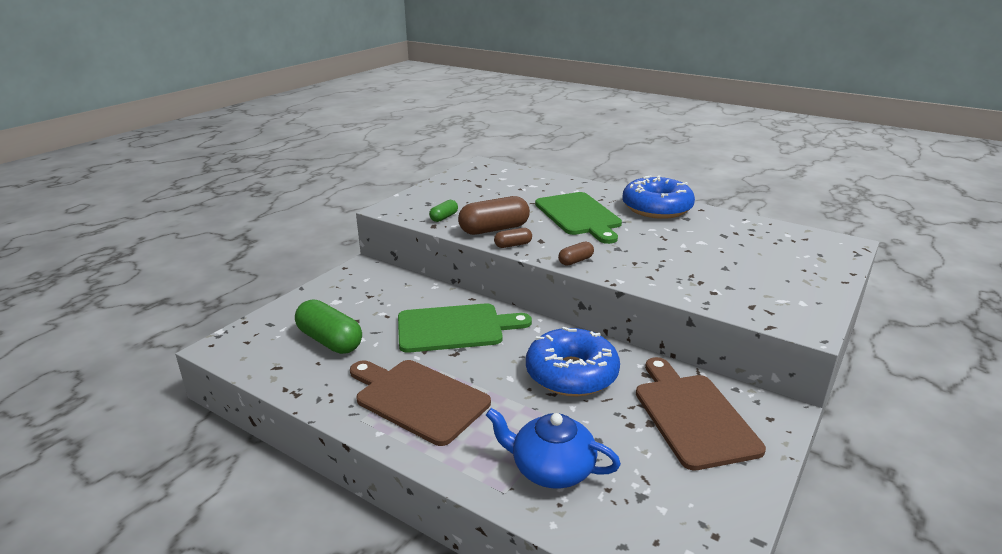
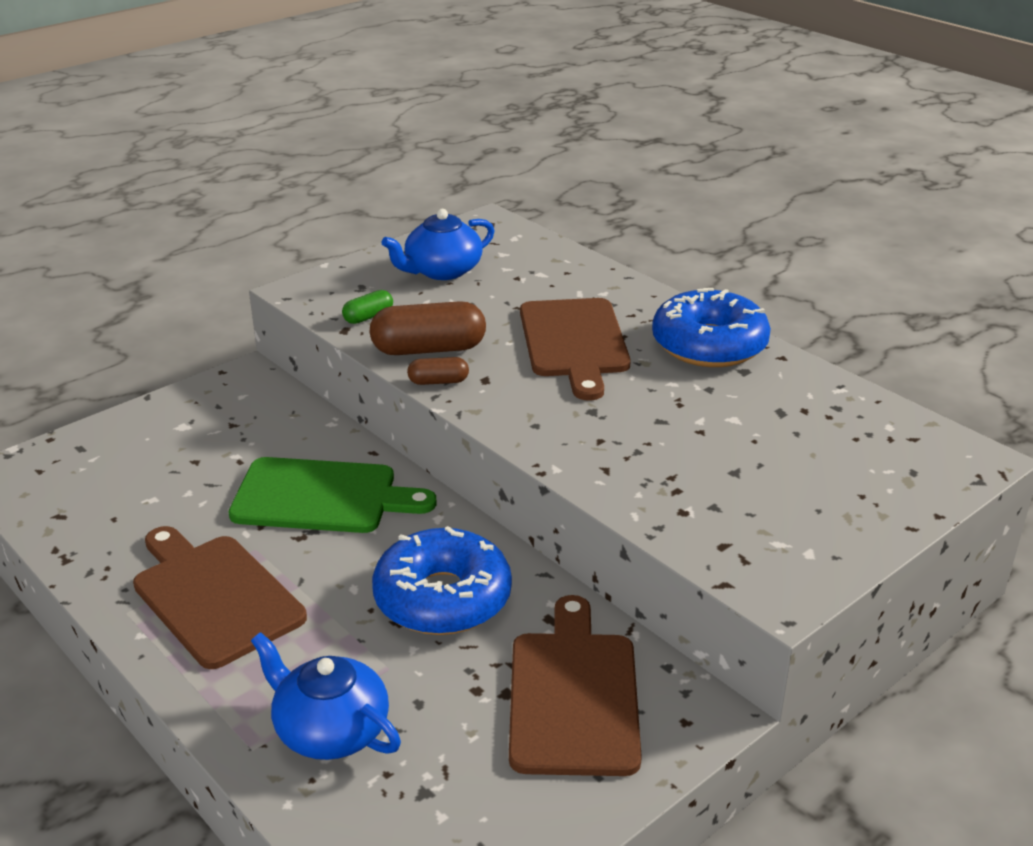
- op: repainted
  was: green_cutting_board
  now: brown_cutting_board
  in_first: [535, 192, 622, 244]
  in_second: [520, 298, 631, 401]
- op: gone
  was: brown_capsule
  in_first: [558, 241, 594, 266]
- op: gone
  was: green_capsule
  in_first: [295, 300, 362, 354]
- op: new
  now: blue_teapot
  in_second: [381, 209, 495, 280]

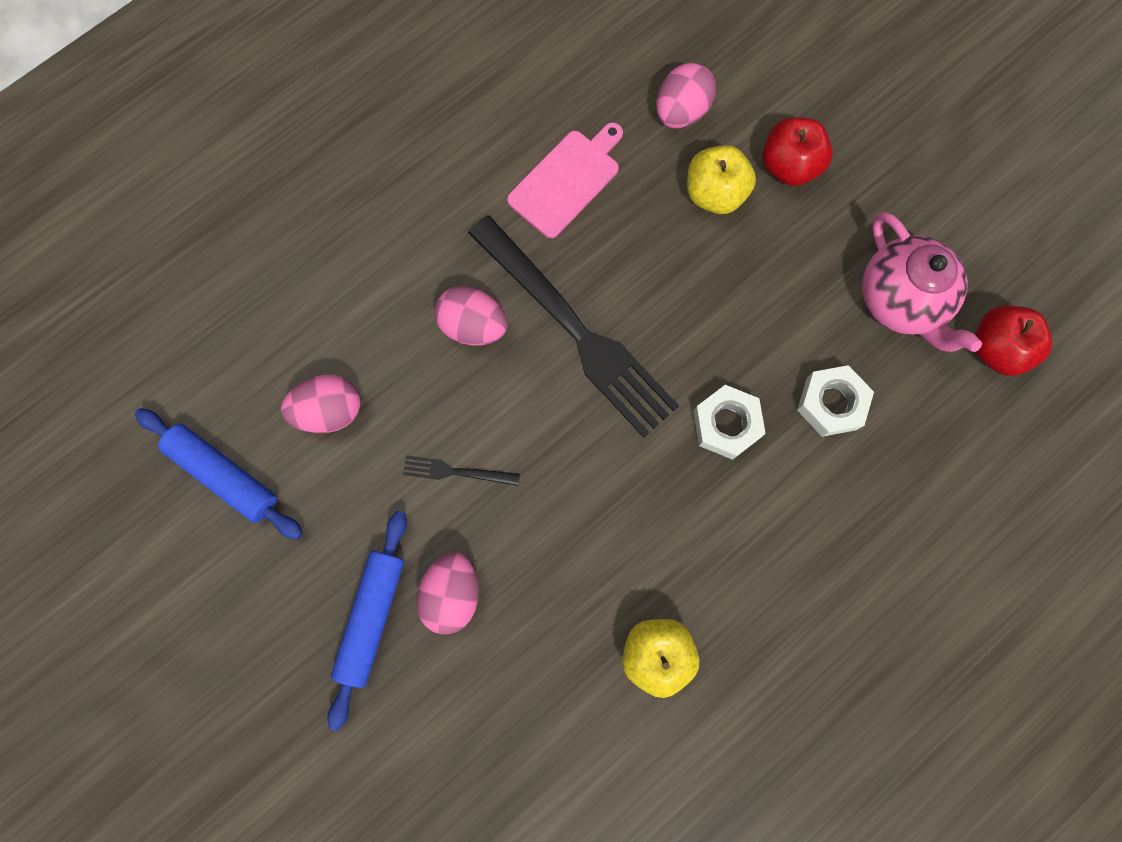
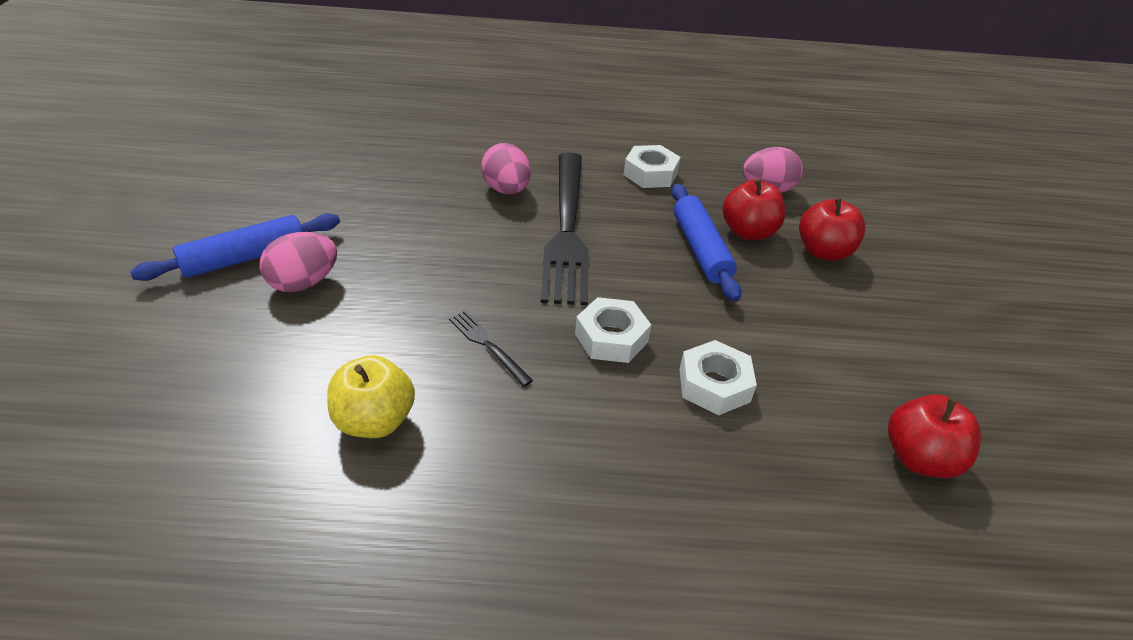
- op: swapped
  was: pink_cutting_board
  now: white_nut
  in_first: [507, 122, 623, 238]
  in_second: [624, 145, 680, 188]
- op: repainted
  was: yellow_apple
  now: red_apple
  in_first: [687, 145, 756, 214]
  in_second: [723, 178, 785, 240]
- op: gone
  was: pink_teapot
  in_first: [862, 212, 982, 352]
- op: gone
  was: pink_egg
  in_first: [281, 375, 361, 433]
- op: shifted
  was: blue_rolling_pin
  in_first: [135, 408, 303, 540]
  in_second: [672, 184, 741, 302]
- op: shifted
  was: black_fork
  in_first: [403, 455, 520, 486]
  in_second: [449, 310, 533, 387]

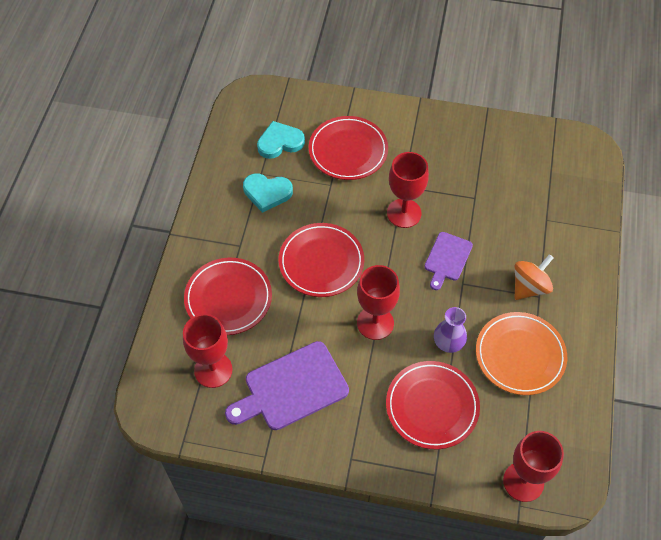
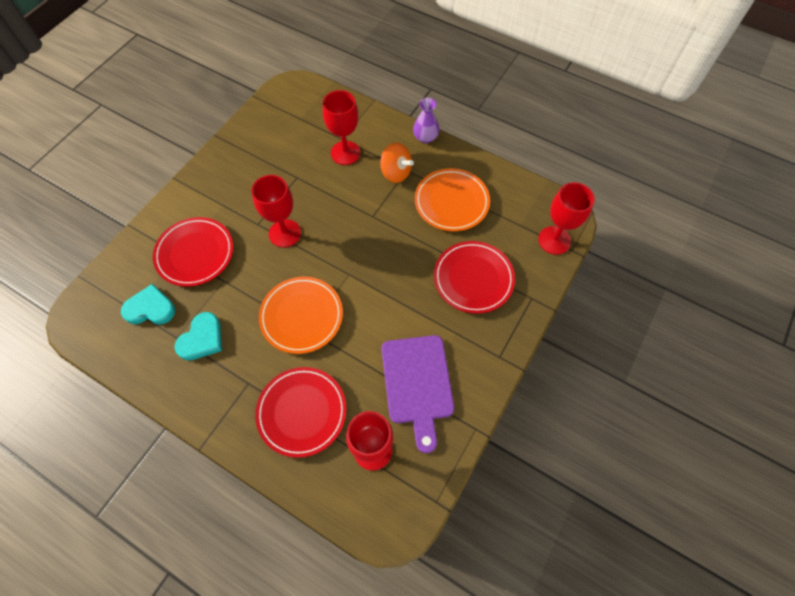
- op: rotated
  was: turquoise_heart
  in_first: [257, 121, 305, 159]
  in_second: [121, 284, 175, 325]
  clockwise: 90
- op: repainted
  was: red_plate
  now: orange_plate
  in_first: [279, 223, 364, 297]
  in_second: [259, 277, 343, 354]
- op: gone
  was: purple_cutting_board
  in_first: [424, 232, 473, 290]
- op: rotated
  was: orange_spinning_top
  in_first: [514, 254, 554, 300]
  in_second: [380, 143, 414, 183]
  clockwise: 150
- op: shifted
  was: red_goblet
  in_first: [357, 265, 400, 340]
  in_second: [323, 90, 361, 165]
- op: shifted
  was: purple_vase
  in_first: [434, 307, 467, 353]
  in_second: [413, 98, 439, 143]

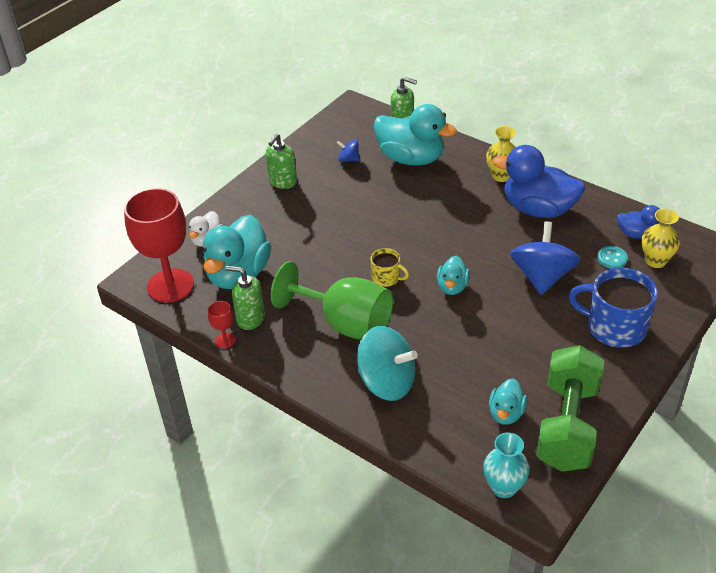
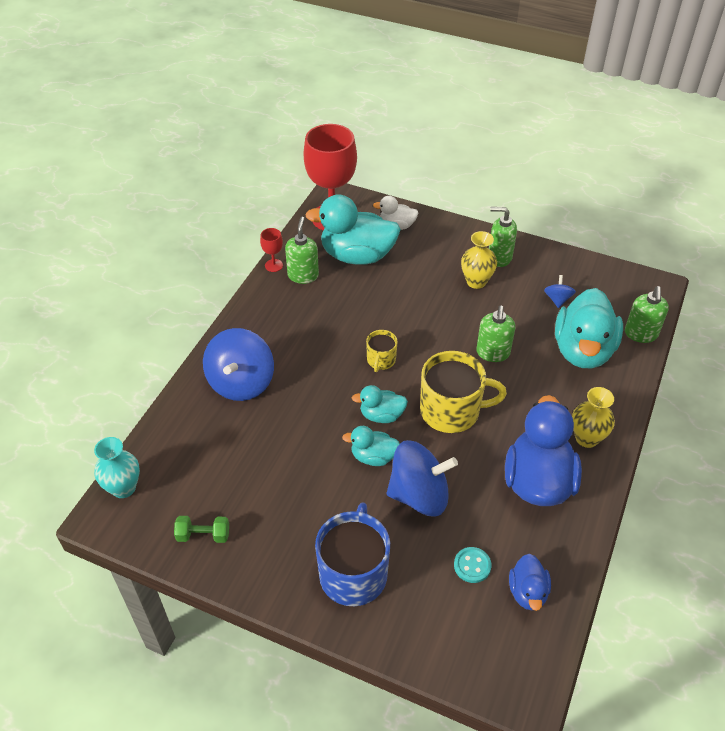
- op: shifted
  was: yellow_vase
  in_first: [642, 209, 680, 268]
  in_second: [461, 231, 497, 289]
- op: gone
  was: green_goblet
  in_first: [271, 261, 393, 340]
- op: repainted
  was: turquoise_spinning_top
  now: blue_spinning_top
  in_first: [357, 326, 418, 401]
  in_second: [203, 328, 274, 401]
- op: scaled
  was: green_dumbbell
  in_first: [536, 345, 604, 472]
  in_second: [174, 516, 229, 543]
  ratio: 0.41
- op: shifted
  was: turquoise_duck
  in_first: [489, 378, 527, 425]
  in_second: [342, 426, 400, 466]
- op: new
  now: green_soap_dispenser
  in_second: [476, 305, 515, 362]
- op: new
  now: yellow_mug
  in_second: [420, 351, 507, 433]

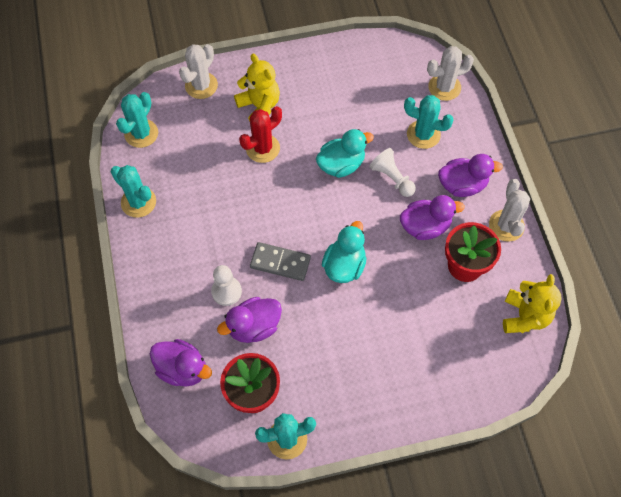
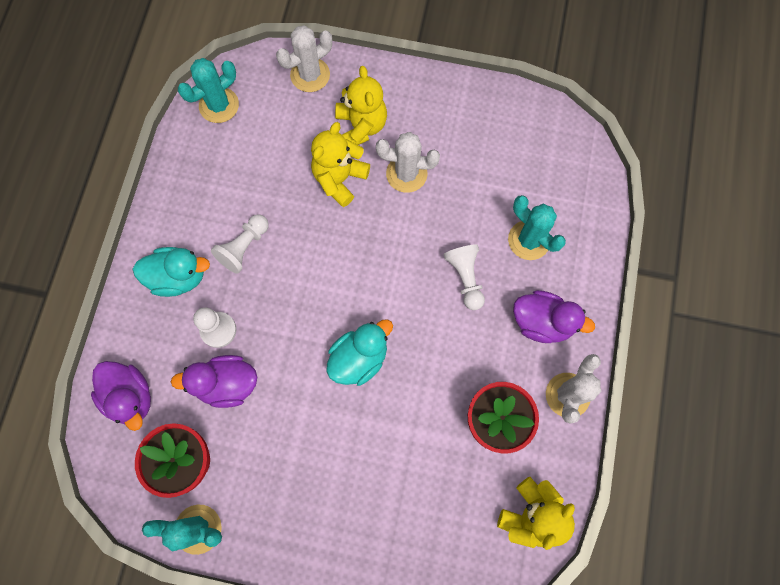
- op: shifted
  was: white_cactus
  in_first: [427, 46, 474, 101]
  in_second: [376, 132, 440, 193]
- op: swapped
  was: red_cactus
  now: yellow_teddy_bear
  in_first: [239, 106, 282, 163]
  in_second: [311, 122, 370, 207]
- op: shifted
  was: turquoise_duck
  in_first: [316, 129, 374, 178]
  in_second: [133, 247, 210, 297]
- op: gone
  was: turquoise_cactus
  in_first: [111, 165, 156, 218]
- op: gone
  was: purple_duck
  in_first: [400, 195, 465, 240]
- op: gone
  was: grey_domino
  in_first: [250, 242, 311, 281]
- op: new
  now: white_pawn
  in_second: [211, 214, 269, 274]

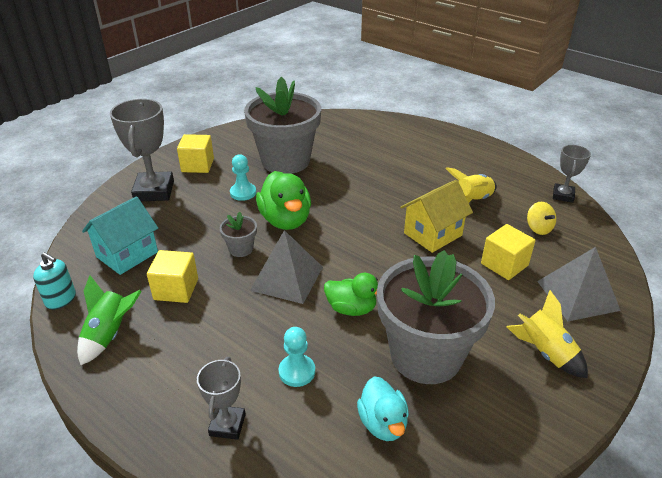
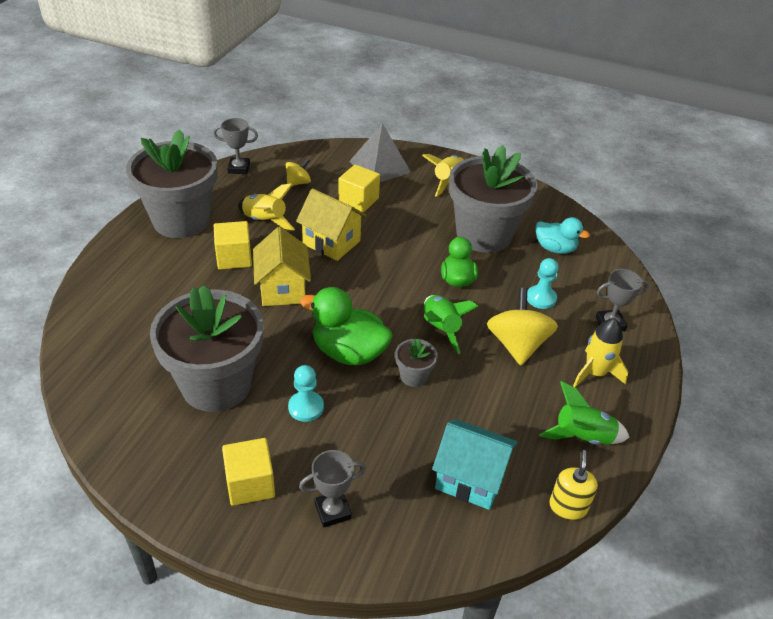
- op: scaled
  was: grey_trophy
  in_first: [110, 99, 174, 201]
  in_second: [299, 450, 366, 528]
  ratio: 0.56
- op: rotated
  was: green_duck
  in_first: [256, 171, 311, 230]
  in_second: [300, 287, 393, 365]
  clockwise: -120
- op: swapped
  was: grey_pyramid
  now: green_rocket
  in_first: [250, 230, 323, 304]
  in_second: [424, 295, 478, 354]
- op: shifted
  was: yellow_cube
  in_first: [147, 250, 198, 303]
  in_second: [214, 221, 252, 270]
- op: repainted
  was: turquoise_soap_dispenser
  now: yellow_soap_dispenser
  in_first: [33, 252, 76, 310]
  in_second: [549, 450, 598, 520]
- op: rotated
  was: turquoise_duck
  in_first: [357, 376, 409, 441]
  in_second: [536, 217, 590, 254]
  clockwise: 60
- op: new
  now: grey_flower_pot
  in_second: [126, 129, 218, 238]
- op: new
  now: yellow_house
  in_second: [253, 227, 311, 306]
- op: new
  now: yellow_spinning_top
  in_second: [487, 288, 558, 366]
- op: new
  now: yellow_rocket
  in_second: [573, 318, 628, 387]

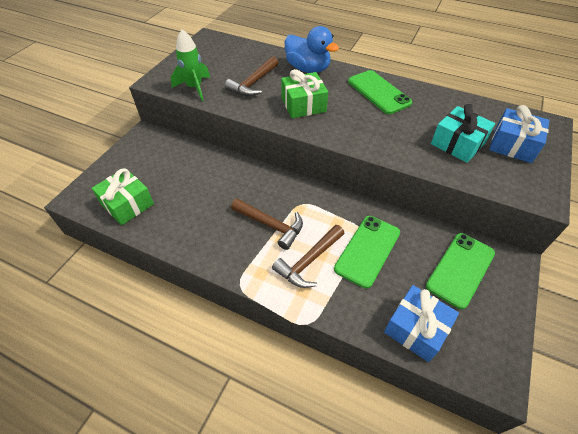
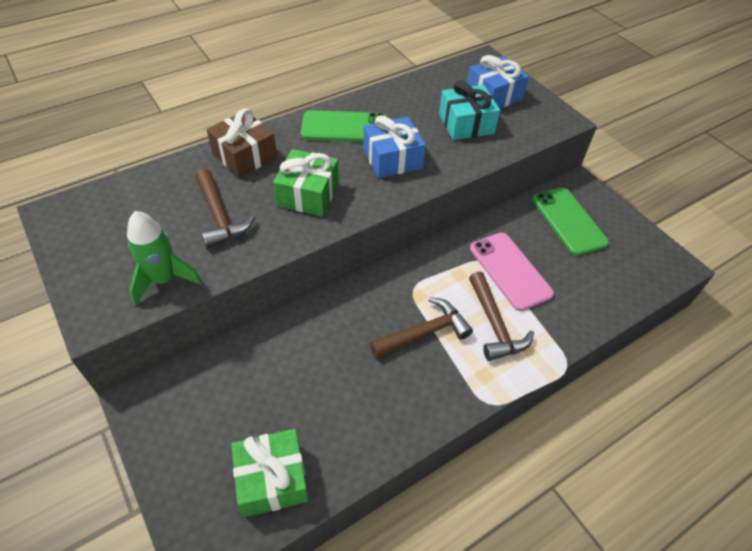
- op: swapped
  was: blue_duck
  now: brown_gift
  in_first: [284, 26, 339, 73]
  in_second: [207, 109, 277, 178]
- op: repainted
  was: green_phone
  now: pink_phone
  in_first: [334, 216, 400, 289]
  in_second: [470, 233, 554, 311]
- op: shifted
  was: blue_gift
  in_first: [384, 285, 459, 362]
  in_second: [363, 115, 426, 178]

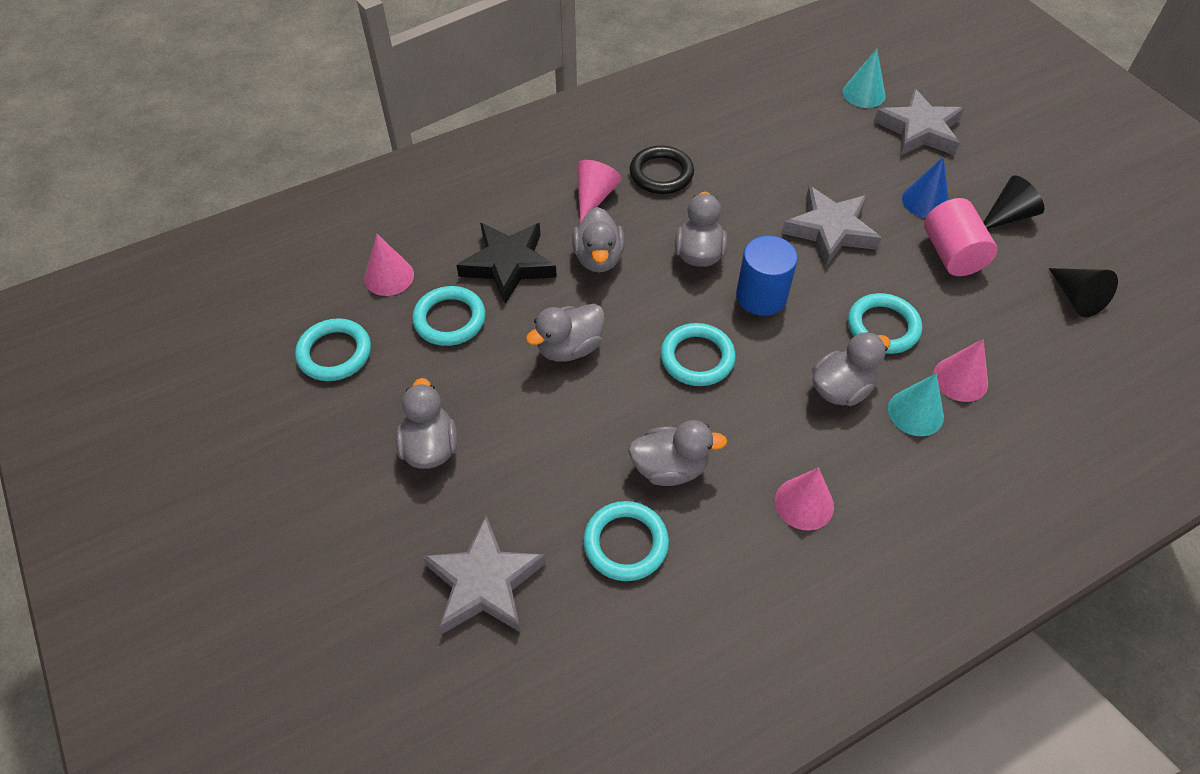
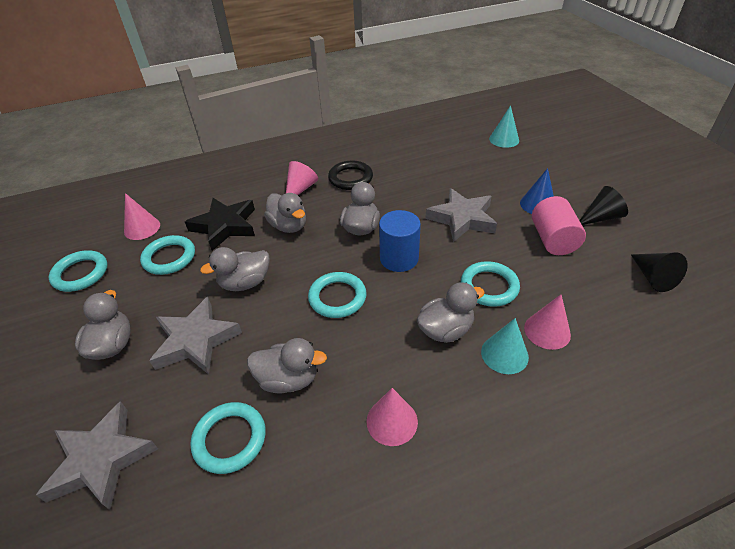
- op: shifted
  was: grey_star
  in_first: [874, 88, 964, 156]
  in_second: [149, 297, 242, 374]
- op: rotated
  was: grey_duck
  in_first: [572, 207, 625, 272]
  in_second: [264, 193, 306, 233]
  clockwise: -45

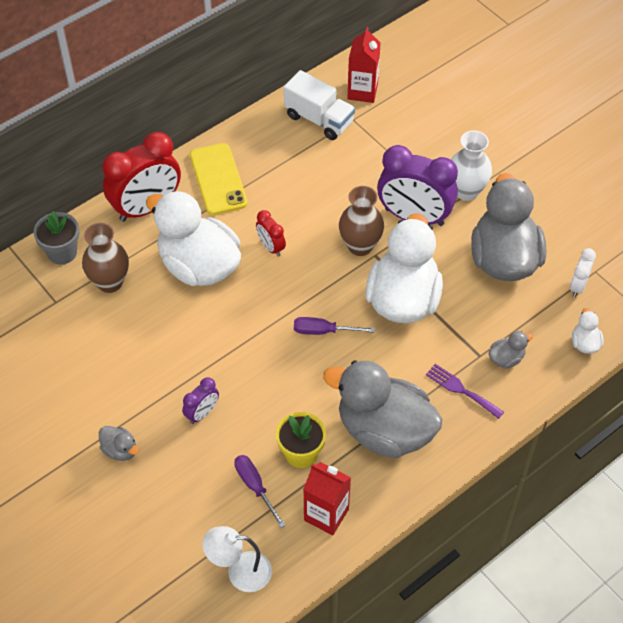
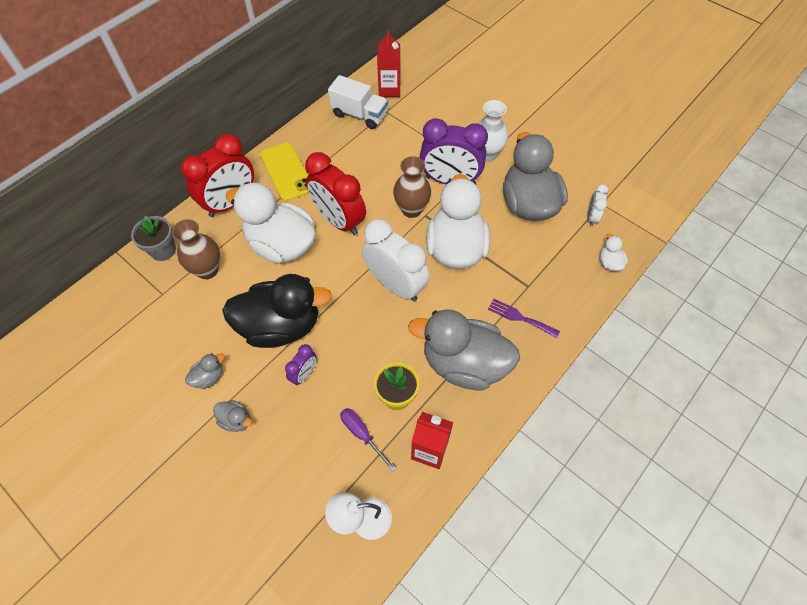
- op: scaled
  was: red_clock
  in_first: [256, 210, 286, 257]
  in_second: [305, 152, 366, 235]
  ratio: 2.11
- op: swapped
  was: purple_screwdriver
  now: white_clock
  in_first: [294, 317, 375, 335]
  in_second: [362, 219, 429, 301]
- op: shifted
  was: grey_duck
  in_first: [489, 331, 533, 369]
  in_second: [185, 353, 224, 389]
- op: new
  now: black_duck
  in_second: [222, 274, 332, 348]

